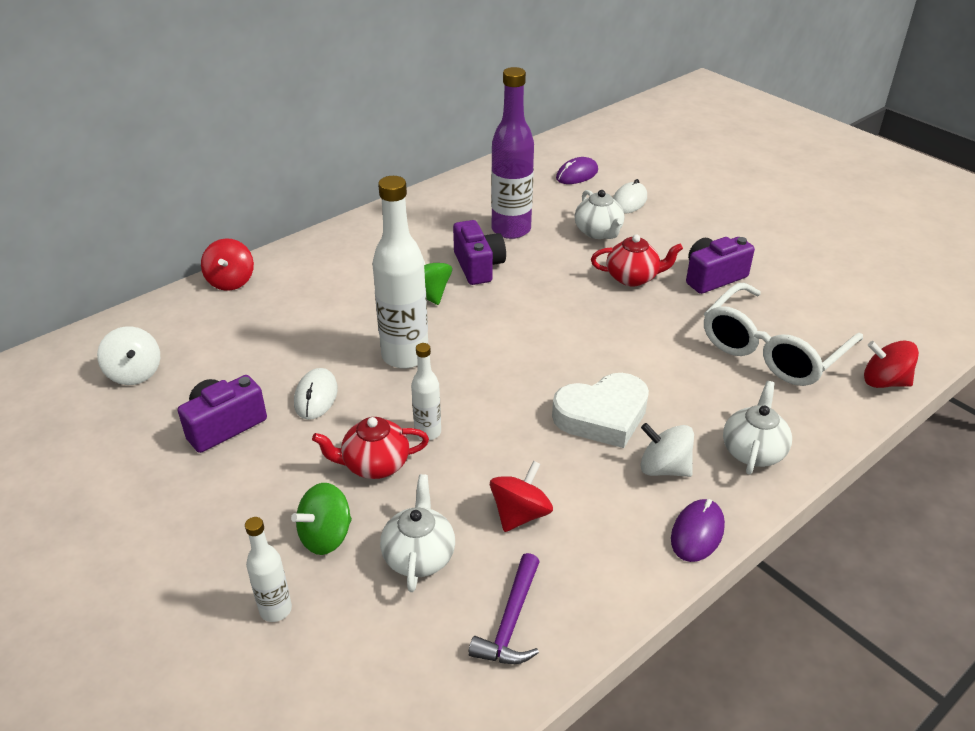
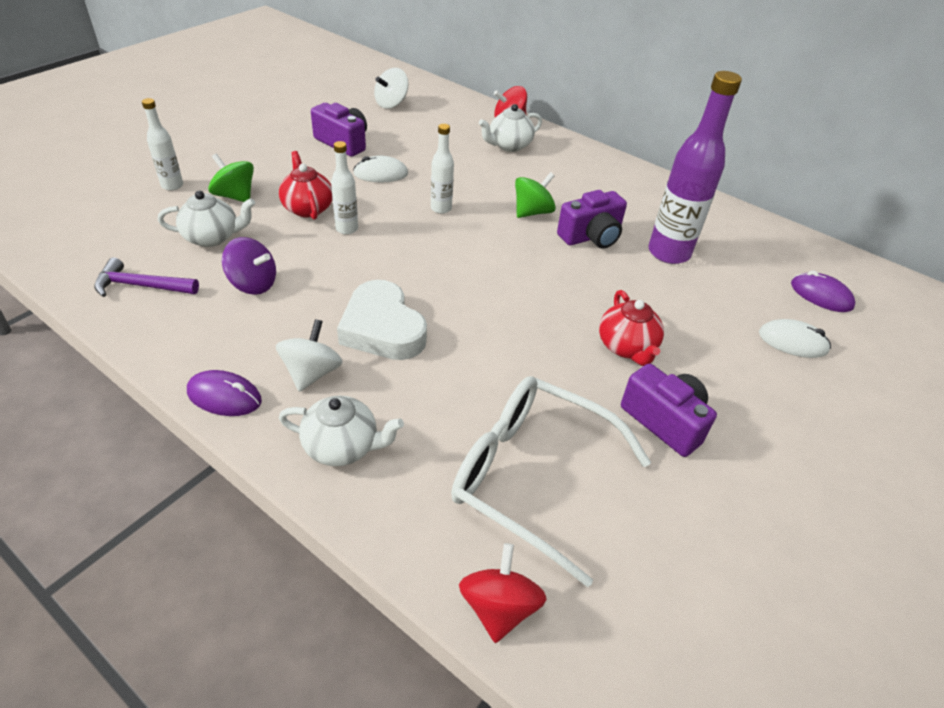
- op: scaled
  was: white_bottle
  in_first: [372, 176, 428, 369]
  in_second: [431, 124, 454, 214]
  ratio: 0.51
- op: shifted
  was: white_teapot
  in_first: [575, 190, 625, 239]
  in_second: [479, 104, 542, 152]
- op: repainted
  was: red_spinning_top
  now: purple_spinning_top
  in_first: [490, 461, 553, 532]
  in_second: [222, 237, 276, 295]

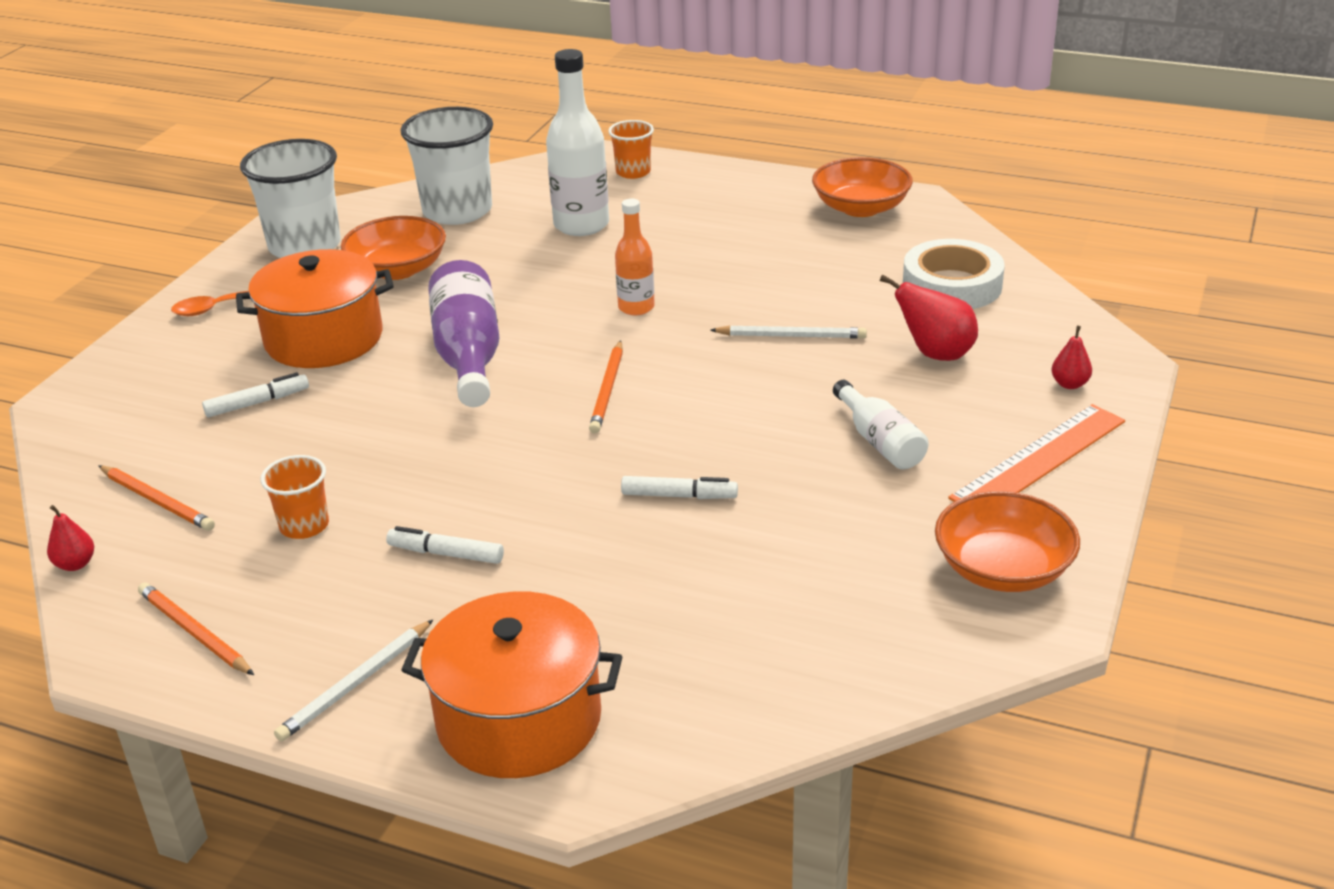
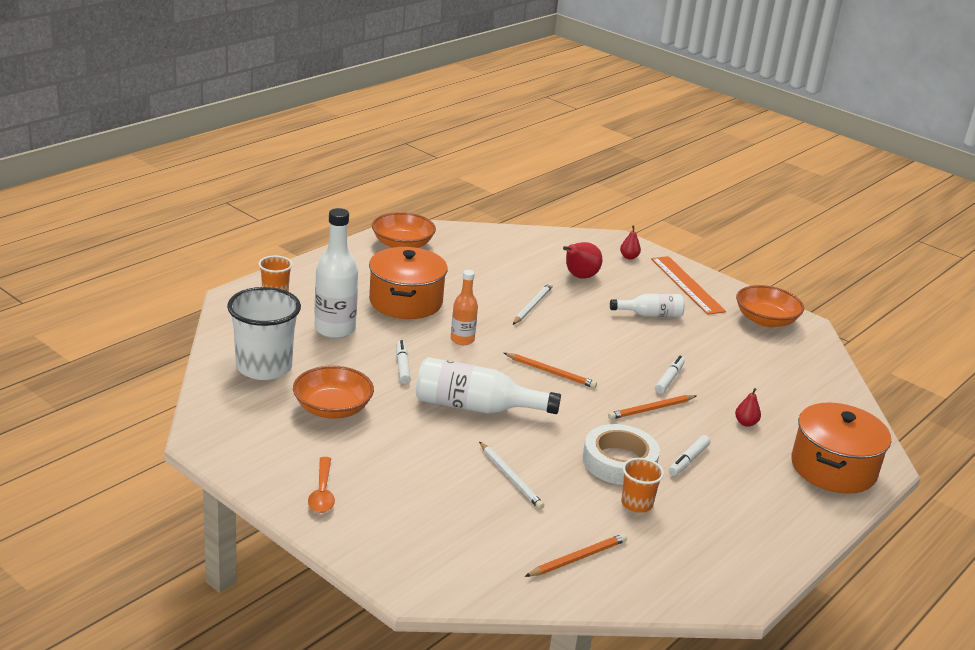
- op: gone
  was: white_cup
  in_first: [240, 139, 341, 258]
- op: shifted
  was: white_tape
  in_first: [903, 239, 1005, 309]
  in_second: [583, 424, 660, 485]
- op: shifted
  was: orange_pot
  in_first: [236, 249, 394, 368]
  in_second: [369, 247, 448, 319]
- op: repainted
  was: purple_bottle
  now: white_bottle
  in_first: [428, 260, 500, 407]
  in_second: [416, 357, 561, 414]
- op: shifted
  was: white_marker
  in_first: [202, 372, 309, 417]
  in_second: [396, 340, 411, 384]
- op: shifted
  was: red_pear
  in_first: [47, 505, 94, 571]
  in_second: [735, 388, 761, 427]
- op: shifted
  was: orange_pencil
  in_first: [138, 582, 254, 675]
  in_second: [608, 395, 696, 420]
- op: shifted
  was: white_pencil
  in_first: [274, 620, 433, 741]
  in_second: [479, 441, 545, 509]

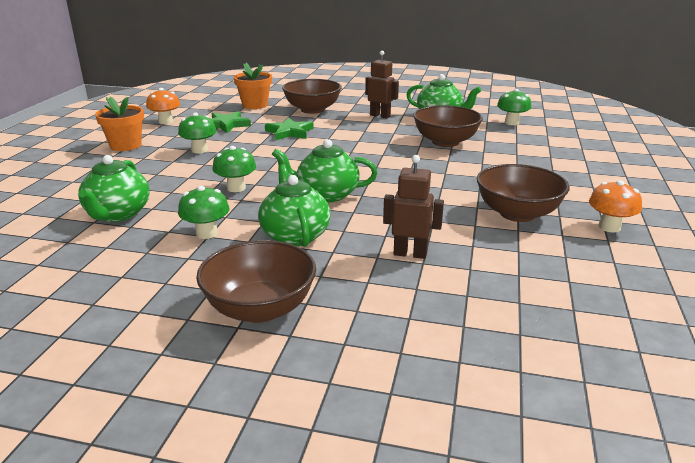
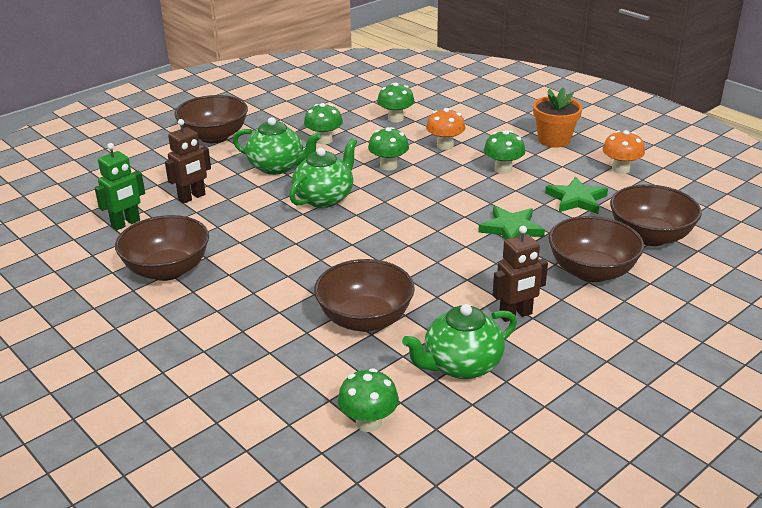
- op: swapped
  was: orange_flower_pot
  now: brown_bowl
  in_first: [234, 63, 272, 109]
  in_second: [610, 184, 702, 246]
- op: swapped
  was: green_teapot
  now: green_mushroom
  in_first: [78, 155, 150, 222]
  in_second: [377, 82, 414, 122]
- op: shifted
  was: orange_mushroom
  in_first: [589, 180, 642, 233]
  in_second: [426, 108, 465, 150]
- op: new
  now: green_robot
  in_second: [95, 143, 145, 230]

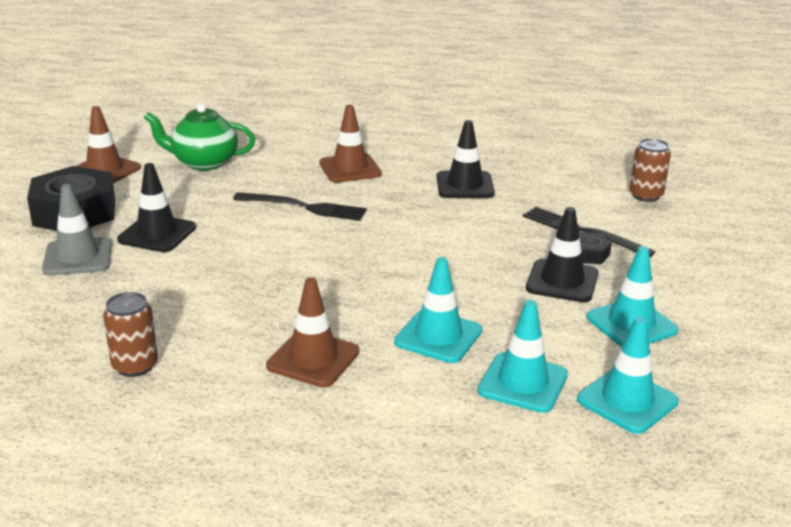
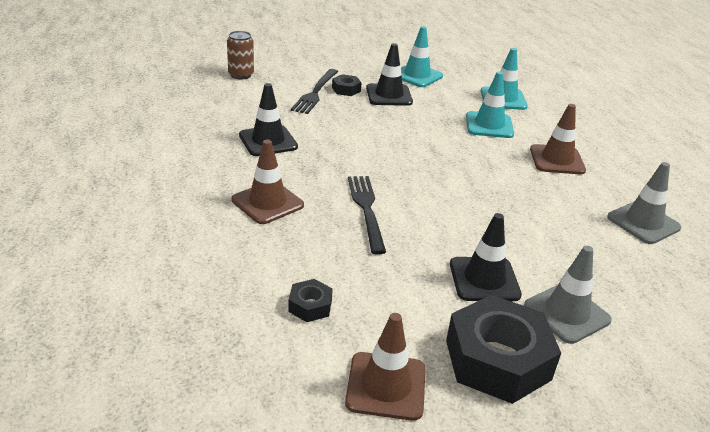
- op: swapped
  was: green_teapot
  now: black_nut
  in_first: [144, 103, 255, 171]
  in_second: [288, 279, 333, 322]
- op: swapped
  was: brown_can
  now: grey_traffic_cone
  in_first: [103, 292, 158, 377]
  in_second: [607, 162, 681, 244]
- op: gone
  was: turquoise_traffic_cone
  in_first: [577, 317, 679, 434]

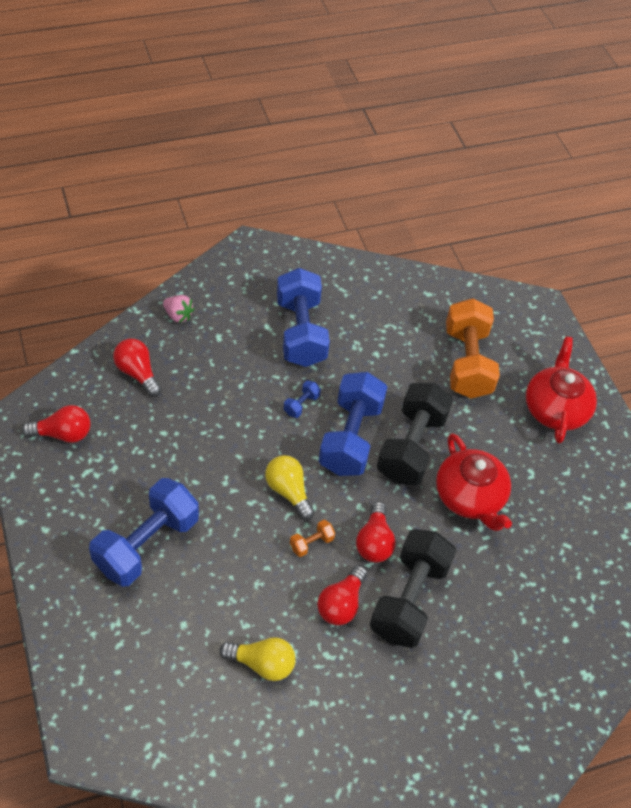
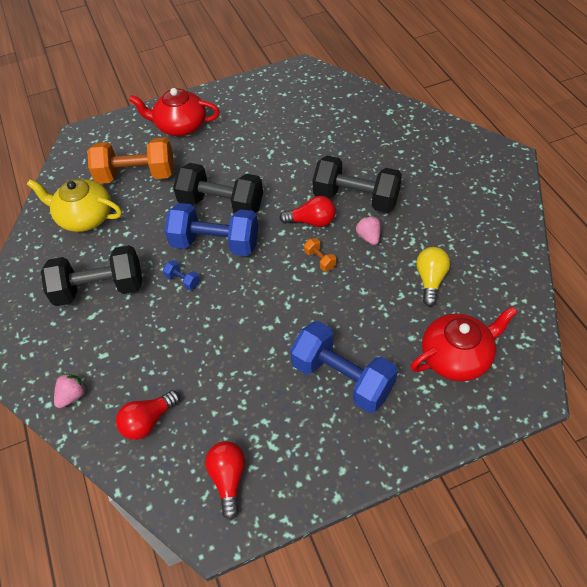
- op: repainted
  was: blue_dumbbell
  now: black_dumbbell
  in_first: [277, 268, 330, 367]
  in_second: [41, 245, 142, 306]
- op: shifted
  was: red_teapot
  in_first: [436, 433, 512, 531]
  in_second: [410, 306, 517, 381]
- op: gone
  was: yellow_light_bulb
  in_first: [265, 455, 315, 520]
- op: swapped
  was: red_light_bulb
  now: pink_strawberry
  in_first: [317, 565, 367, 626]
  in_second: [355, 216, 381, 245]
- op: new
  now: yellow_teapot
  in_second: [27, 179, 122, 232]

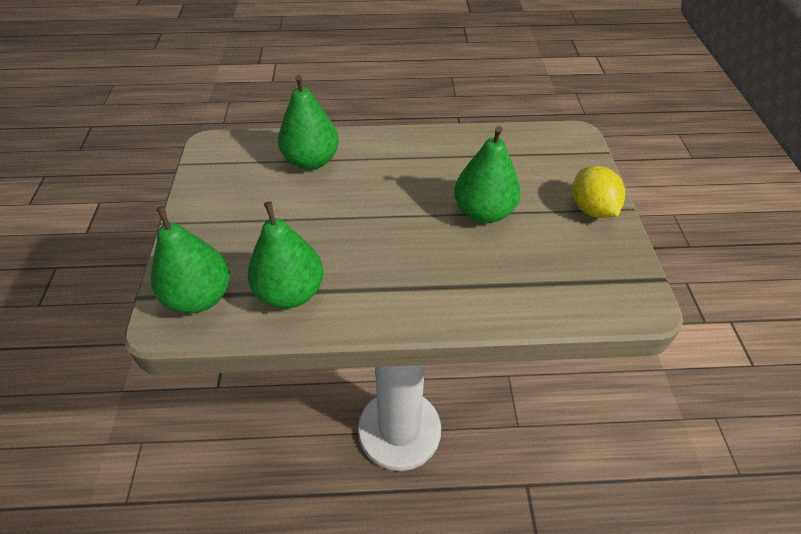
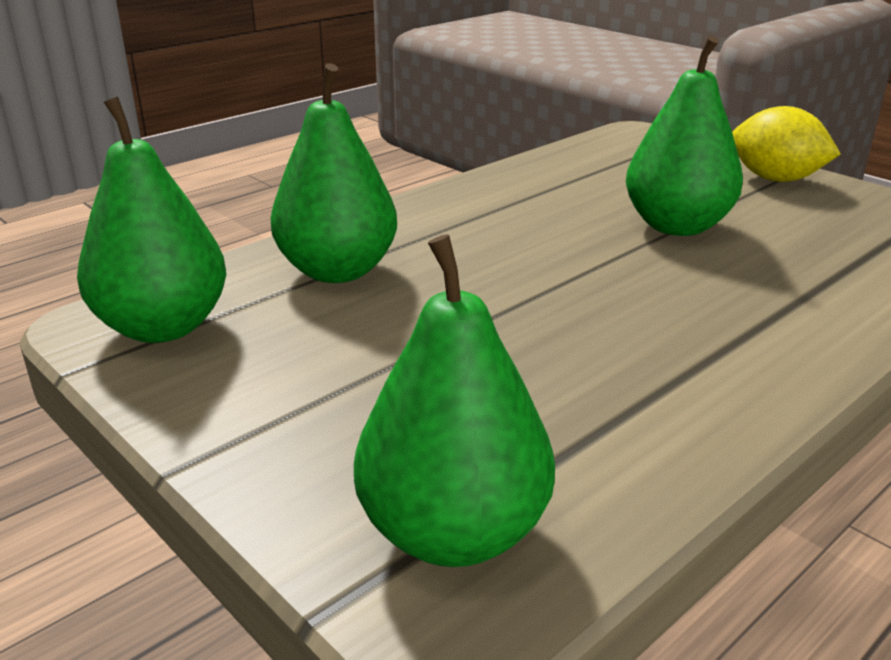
- op: shifted
  was: green_pear
  in_first: [248, 201, 323, 309]
  in_second: [77, 97, 226, 343]

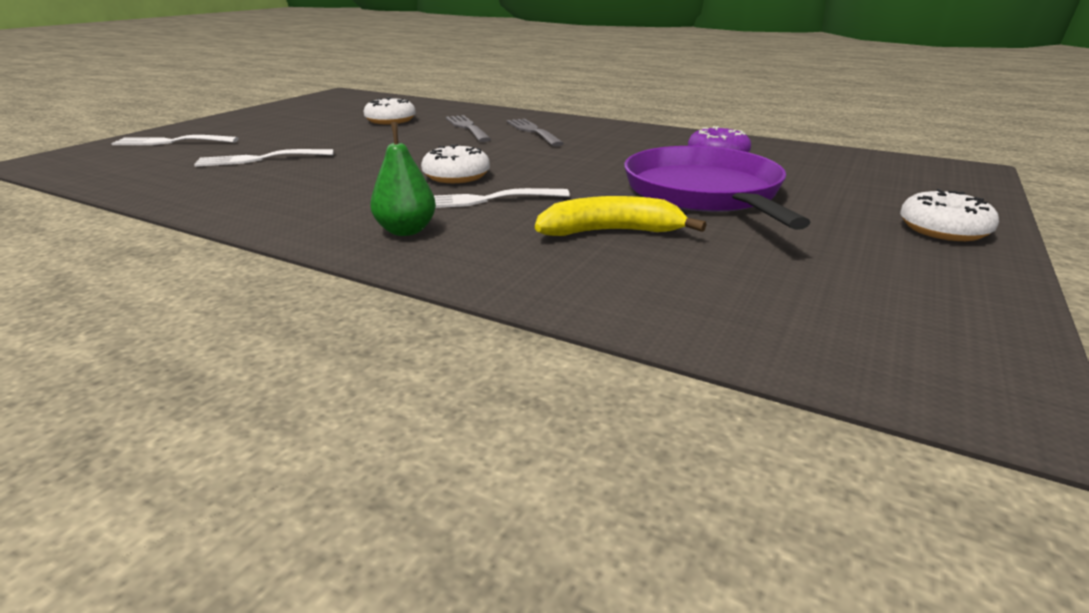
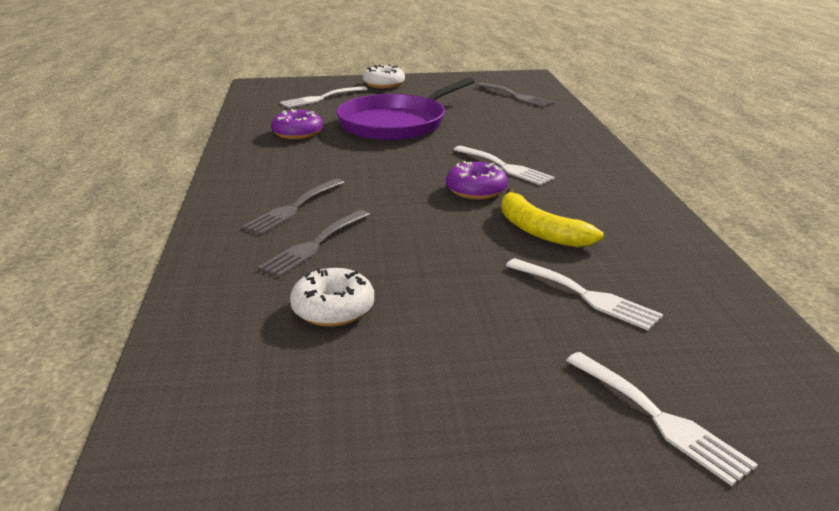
- op: gone
  was: green_pear
  in_first: [370, 122, 436, 236]
- op: repainted
  was: white_donut
  now: purple_donut
  in_first: [421, 144, 490, 183]
  in_second: [446, 161, 508, 199]
- op: shifted
  was: yellow_banana
  in_first: [535, 196, 706, 236]
  in_second: [501, 188, 604, 248]
- op: new
  now: grey_fork
  in_second: [476, 82, 554, 107]
- op: new
  now: white_fork
  in_second: [280, 86, 367, 108]

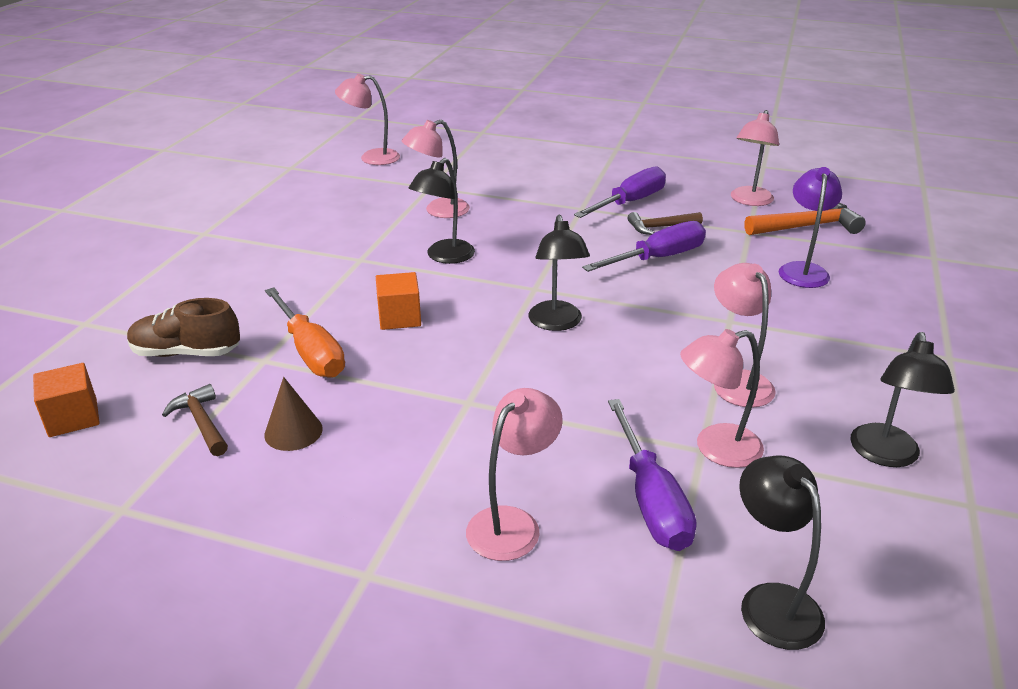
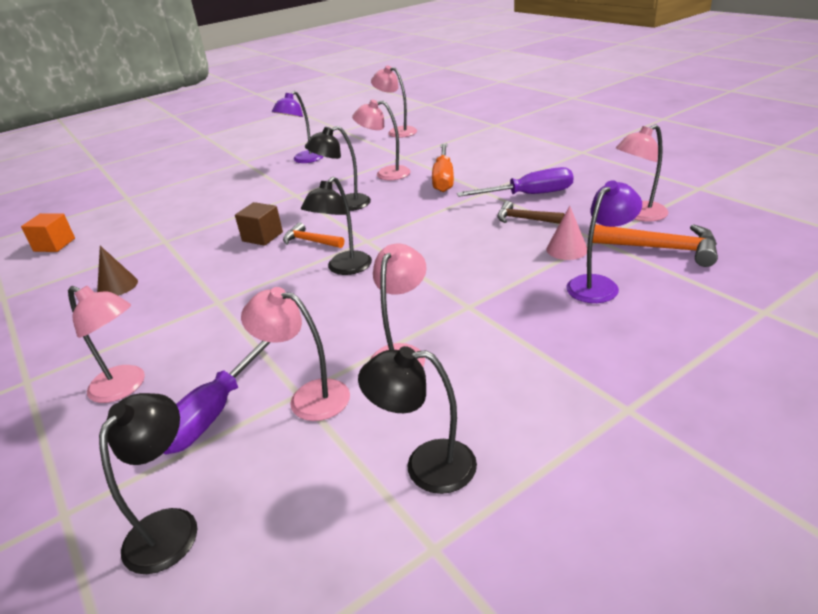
- op: gone
  was: purple_screwdriver
  in_first: [582, 221, 706, 272]
- op: repainted
  was: orange_cube
  now: brown_cube
  in_first: [376, 272, 421, 330]
  in_second: [235, 202, 283, 246]
- op: shifted
  was: orange_screwdriver
  in_first: [265, 287, 345, 378]
  in_second: [432, 144, 454, 192]
- op: gone
  was: brown_shoe
  in_first: [127, 298, 240, 357]
- op: rotated
  was: black_lamp
  in_first: [850, 332, 955, 467]
  in_second: [358, 346, 477, 494]
  clockwise: 45
- op: gone
  was: brown_hammer
  in_first: [162, 384, 228, 456]
- op: rotated
  was: pink_lamp
  in_first: [466, 388, 562, 561]
  in_second: [68, 286, 145, 403]
  clockwise: 45
- op: new
  now: purple_lamp
  in_second: [272, 91, 324, 163]
- op: new
  now: pink_cone
  in_second: [546, 206, 587, 260]
- op: new
  now: orange_hammer
  in_second: [283, 222, 344, 248]

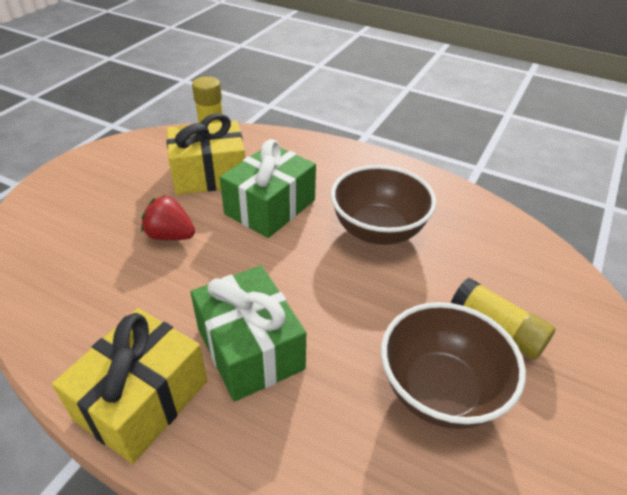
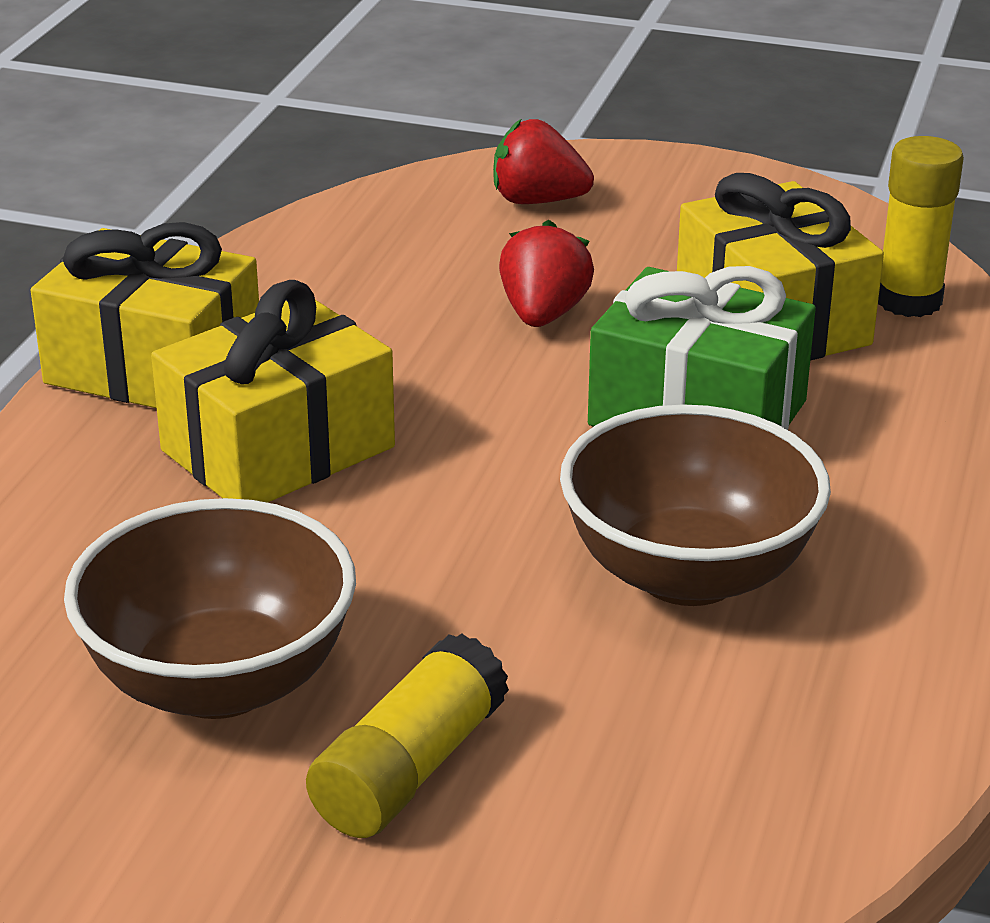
- op: repainted
  was: green_gift
  now: yellow_gift
  in_first: [191, 265, 306, 402]
  in_second: [151, 280, 395, 503]
- op: new
  now: red_strawberry
  in_second: [493, 119, 594, 204]

